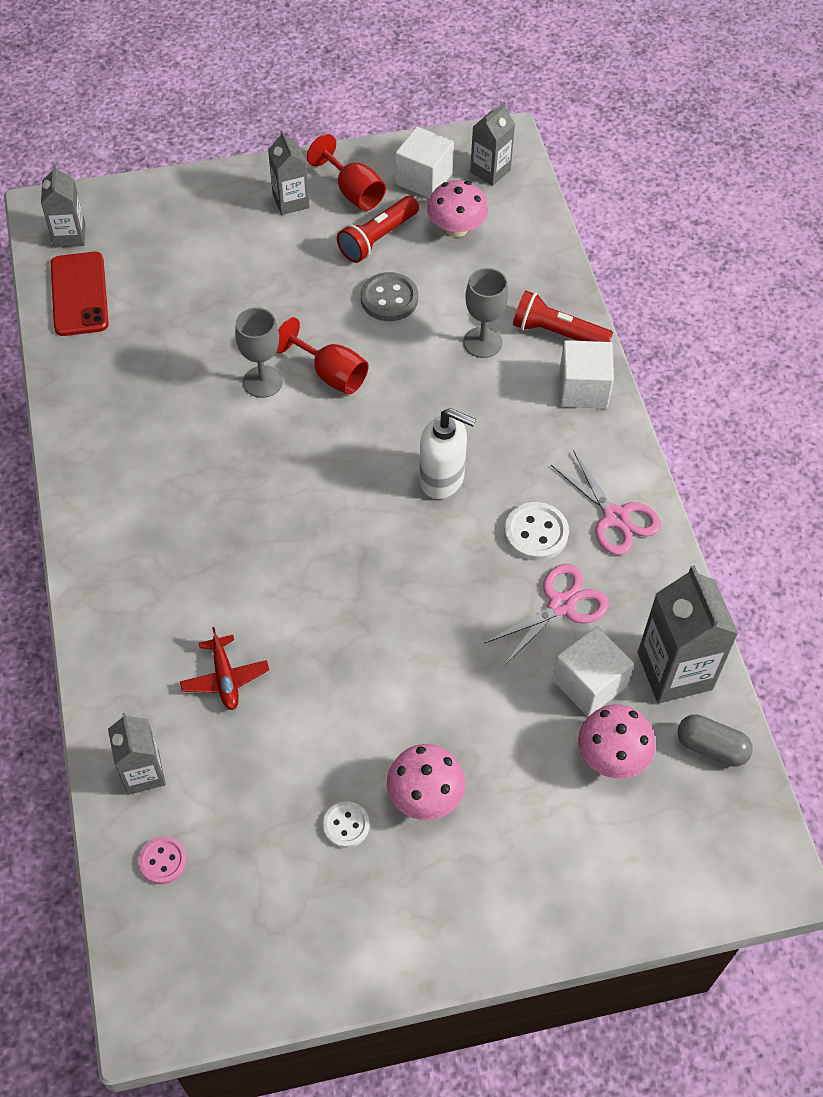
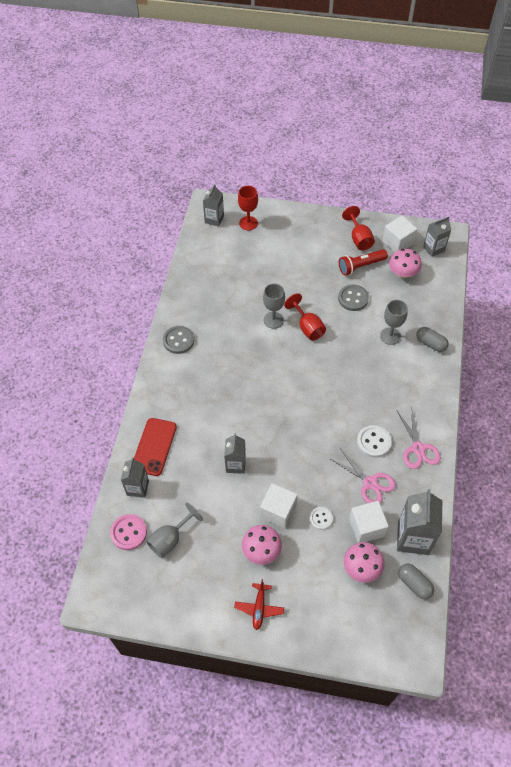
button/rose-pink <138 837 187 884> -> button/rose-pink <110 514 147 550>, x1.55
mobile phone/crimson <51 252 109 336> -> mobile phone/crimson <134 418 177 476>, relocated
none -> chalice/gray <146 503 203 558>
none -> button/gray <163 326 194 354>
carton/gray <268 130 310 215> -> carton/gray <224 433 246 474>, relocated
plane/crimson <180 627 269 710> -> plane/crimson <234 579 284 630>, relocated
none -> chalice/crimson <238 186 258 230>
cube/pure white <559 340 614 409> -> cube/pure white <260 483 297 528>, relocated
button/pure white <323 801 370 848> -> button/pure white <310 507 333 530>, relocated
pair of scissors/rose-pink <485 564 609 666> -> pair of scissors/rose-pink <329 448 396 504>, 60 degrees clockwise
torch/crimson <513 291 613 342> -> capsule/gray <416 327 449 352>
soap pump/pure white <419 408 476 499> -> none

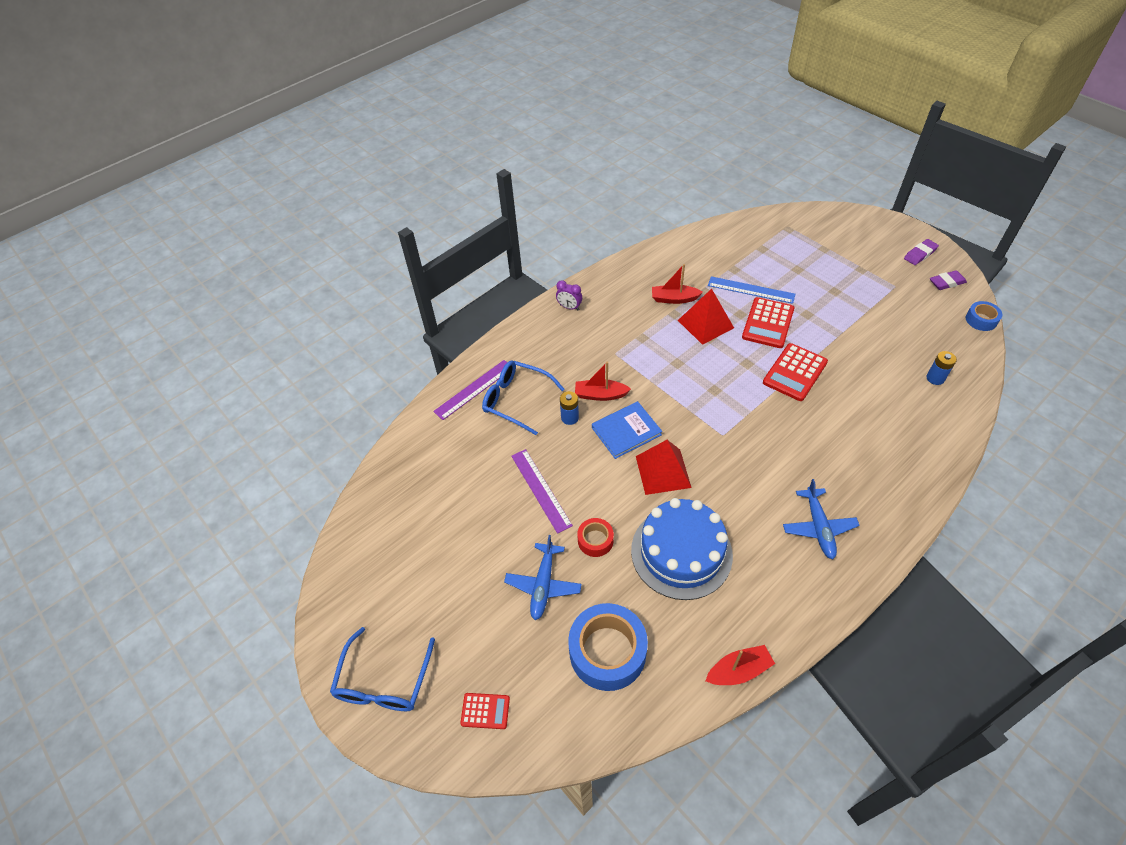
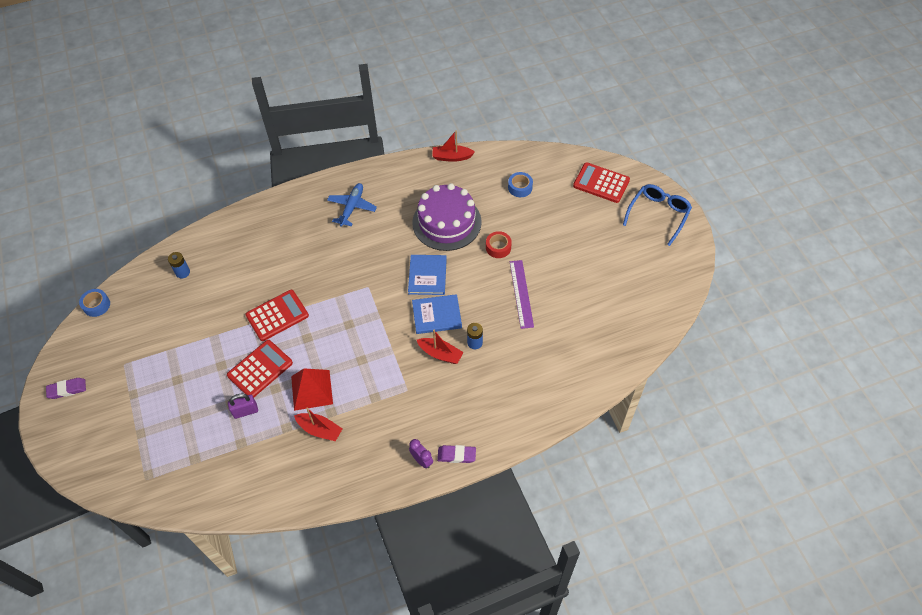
straightedge/royal blue <708 276 795 304> -> padlock/purple <228 394 258 419>
pyramid/crimson <636 440 692 495> -> hardcover/royal blue <408 255 447 295>
gateau/royal blue <631 498 733 600> -> gateau/purple <412 183 482 251>
pencil eraser/purple <930 270 967 290> -> pencil eraser/purple <437 445 476 463>, relocated
tape/royal blue <568 603 648 691> -> tape/royal blue <508 172 533 197>, x0.51
calculator/crimson <460 693 510 729> -> calculator/crimson <573 162 630 203>, x1.79
straightedge/purple <433 360 507 420> -> none
spectacles/royal blue <482 361 564 435> -> none
plane/royal blue <504 535 582 620> -> none

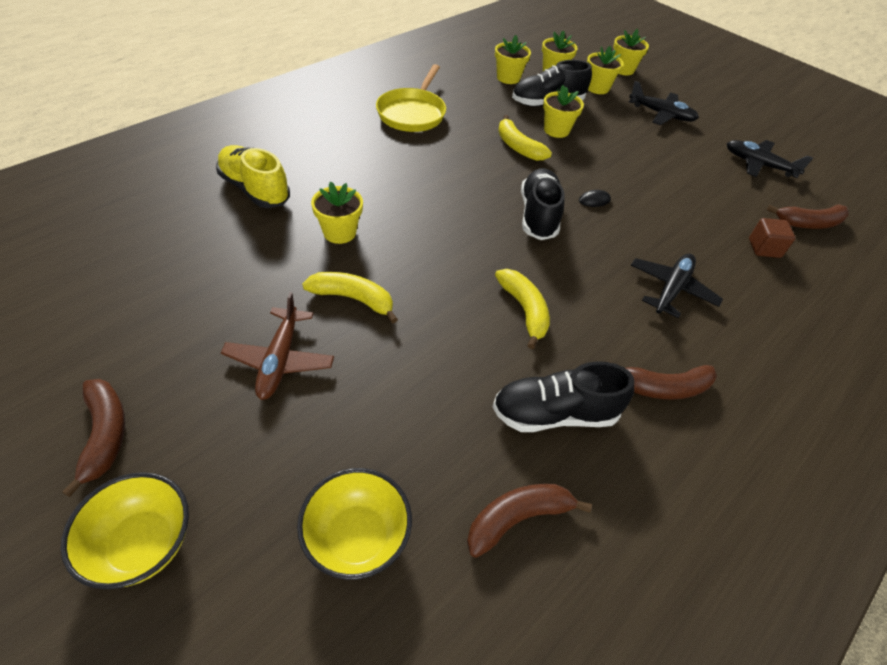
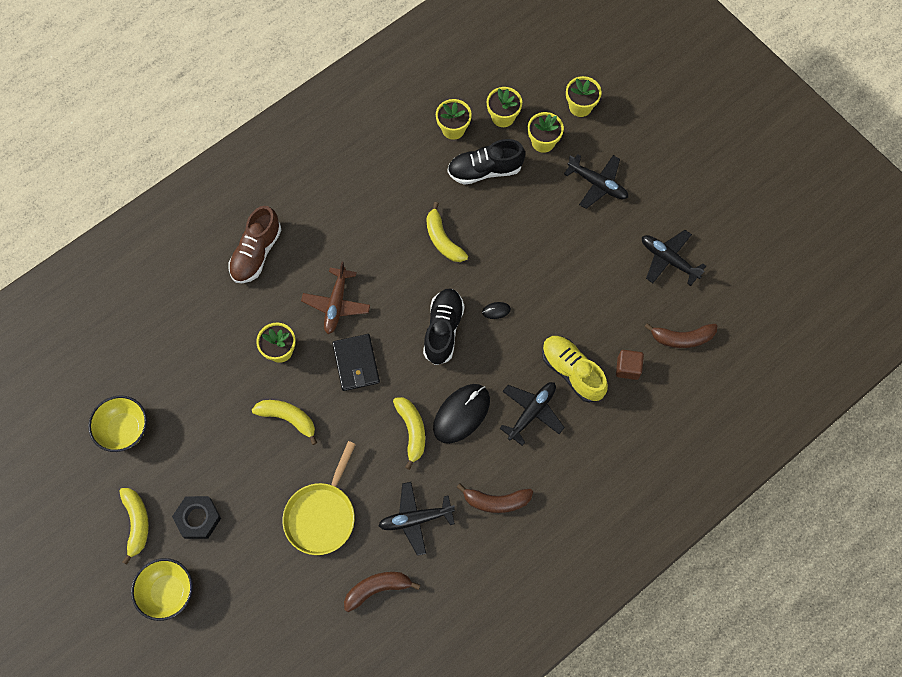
deep dish/golden <297 468 412 580> -> deep dish/golden <88 396 147 452>, relocated
banana fruit/brown <62 379 125 497> -> banana fruit/golden <119 488 149 565>
none -> hexagon nut/ebony <172 496 221 539>
none -> sneaker/brown <228 206 282 283>
skillet/golden <376 64 446 132> -> skillet/golden <283 441 356 555>, relocated
plane/brown <221 292 334 400> -> plane/brown <301 262 370 334>, relocated
none -> billfold/ebony <332 334 380 391>
sneaker/ebony <493 361 634 432> -> plane/ebony <378 482 455 556>
none -> computer mouse/ebony <433 384 490 444>
sneaker/golden <216 145 290 208> -> sneaker/golden <542 336 608 403>, relocated
flower pot/golden <543 85 584 138> -> none

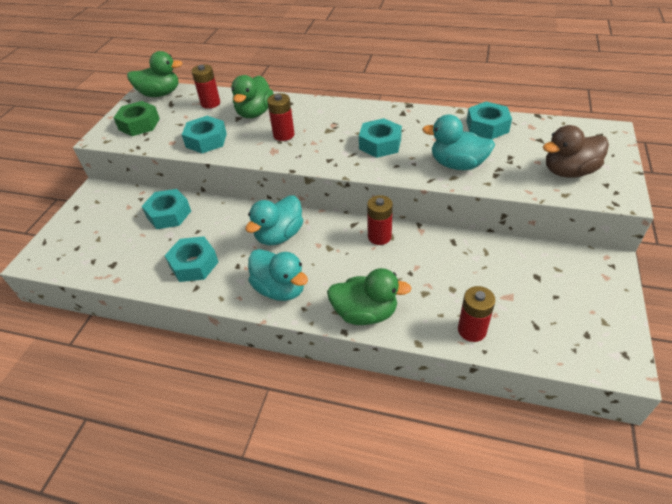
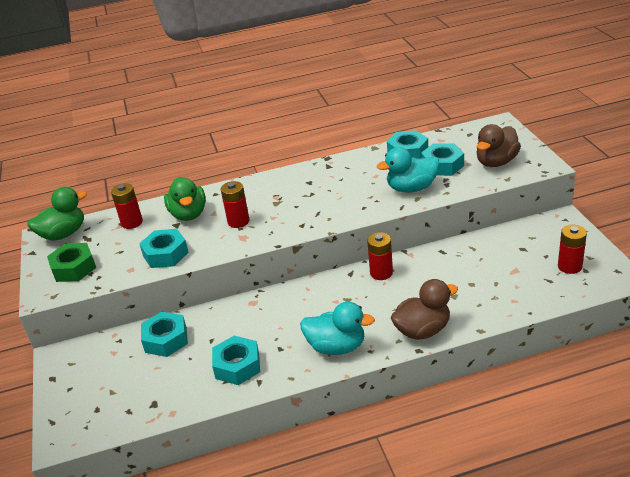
toy duck/emerald <327 268 412 325> -> toy duck/brown <390 279 458 340>
hexagon nut/aqua <359 118 402 158> -> hexagon nut/aqua <421 143 464 176>, relocated
power cell/crimson <458 286 495 342> -> power cell/crimson <558 225 587 274>, relocated
toy duck/aqua <245 195 303 245> -> none

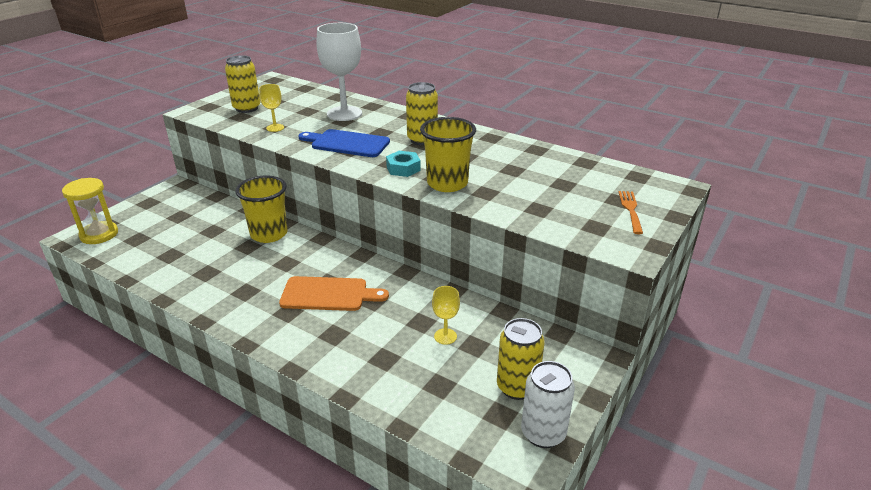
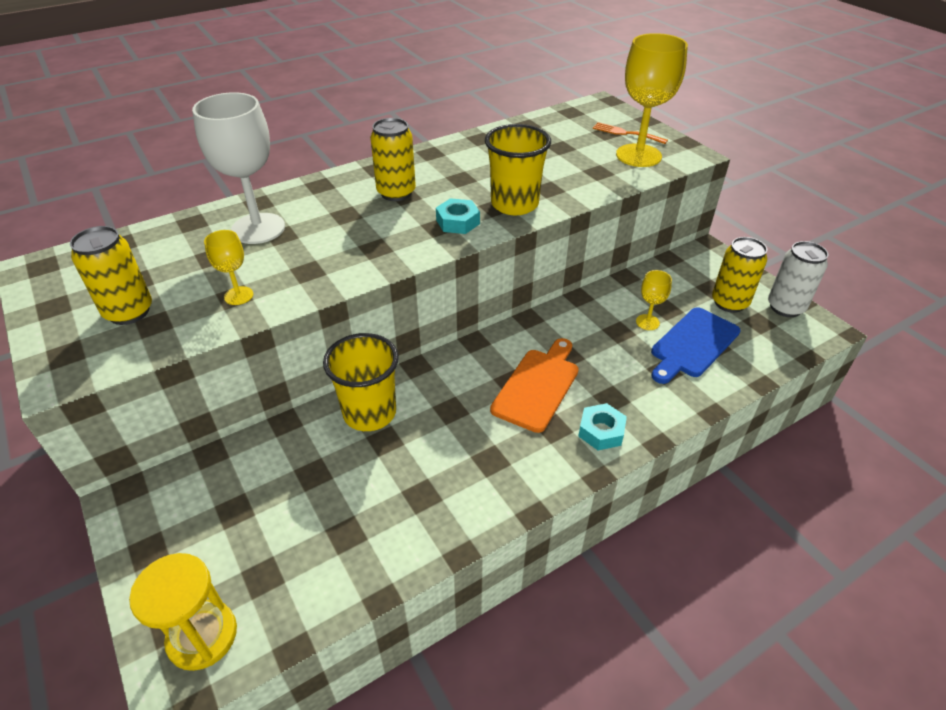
none -> hexagon nut/aqua <578 403 627 450>
none -> chalice/golden <616 33 688 167>
chopping board/royal blue <298 129 390 157> -> chopping board/royal blue <651 307 741 384>, relocated

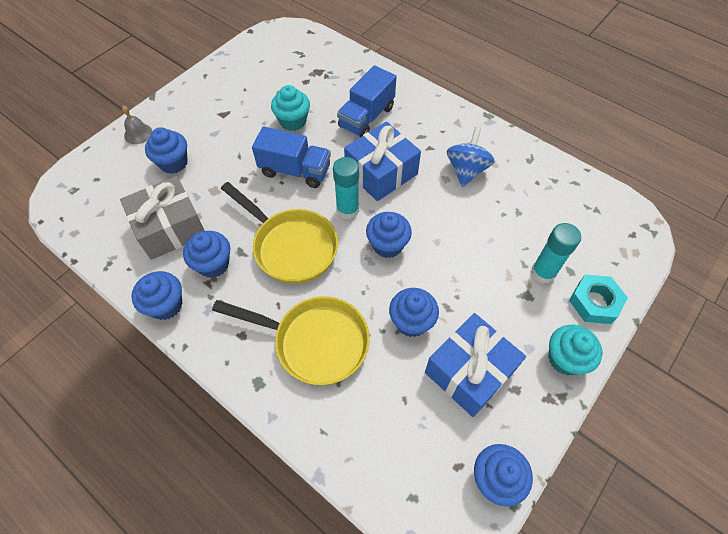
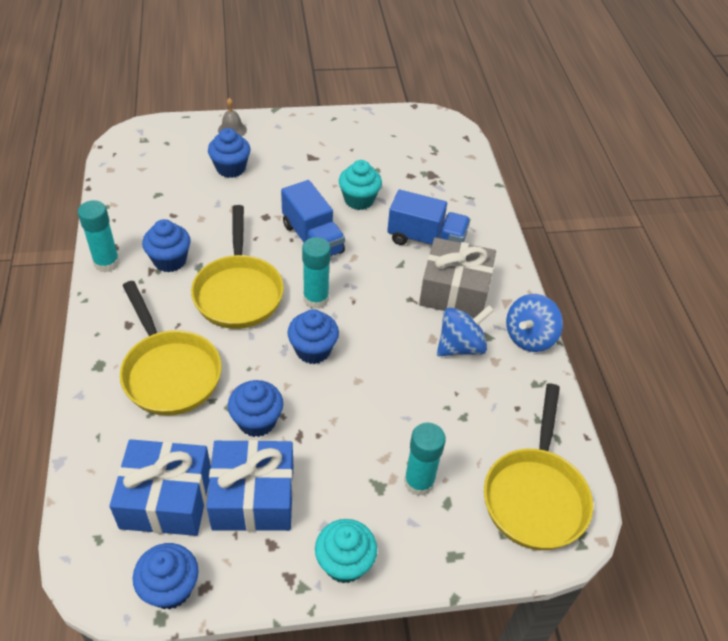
fairy cake/royal blue <131 271 182 320> -> glue stick/aqua <78 200 120 272>
present/royal blue <344 122 421 201> -> present/royal blue <109 439 211 536>, relocated
toy truck/royal blue <337 65 396 137> -> toy truck/royal blue <387 190 470 245>, 150 degrees counterclockwise
present/gray <120 176 205 260> -> present/gray <419 237 496 317>, relocated
none -> skillet/golden <484 384 593 550>
none -> spinning top/royal blue <506 294 563 352>
hexagon nut/aqua <569 275 628 324> -> none

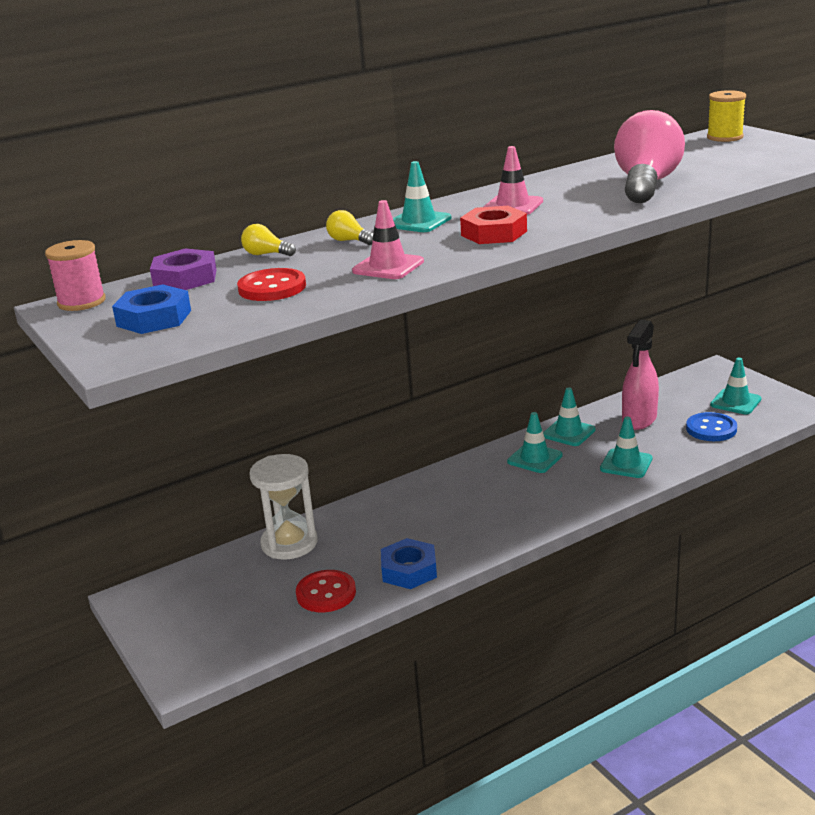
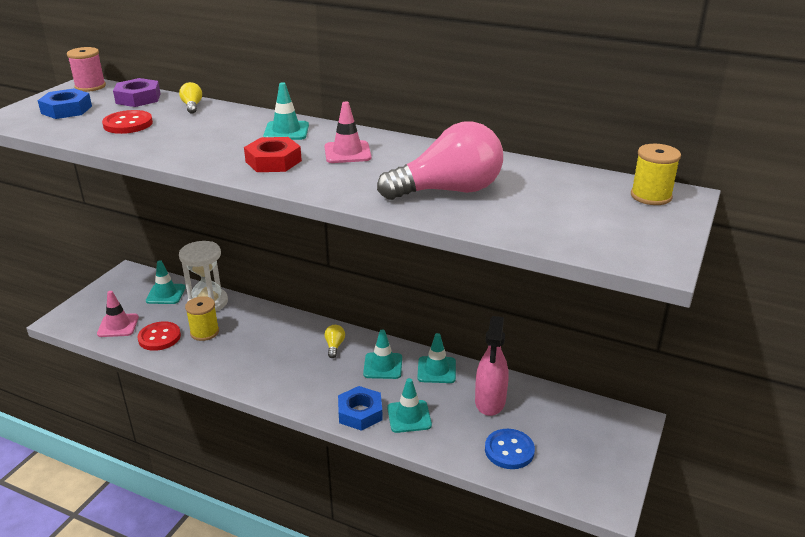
traffic cone/rose-pink <352 200 424 279> -> traffic cone/rose-pink <97 291 139 337>, relocated
traffic cone/aqua <710 358 762 414> -> traffic cone/aqua <146 260 186 304>, relocated
none -> bobbin/golden <185 296 219 341>
light bulb/golden <326 210 373 245> -> light bulb/golden <325 325 345 358>, relocated
hexagon nut/royal blue <381 538 437 589> -> hexagon nut/royal blue <338 386 383 431>, relocated
sprayer/rose-pink <622 319 659 430> -> sprayer/rose-pink <475 316 508 416>, 75 degrees counterclockwise

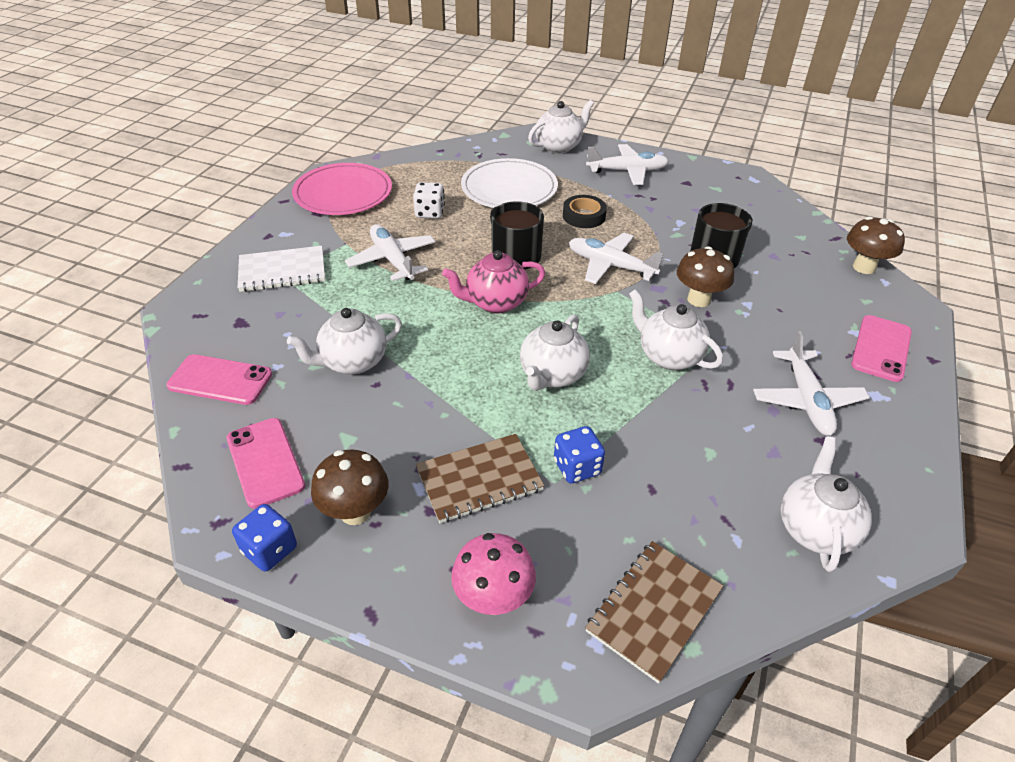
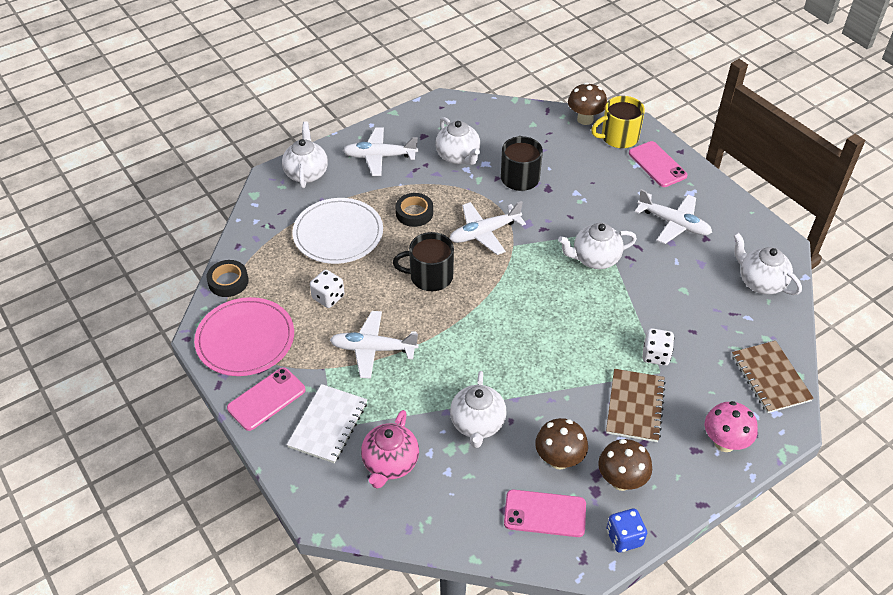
none -> tape/ebony <206 260 249 297>
mobile phone/rose-pink <166 354 272 405> -> mobile phone/rose-pink <227 367 306 431>, relocated
plane/pure white <586 144 669 185> -> plane/pure white <343 127 418 176>, 120 degrees counterclockwise
china teapot/rose-pink <442 250 545 314> -> china teapot/rose-pink <361 410 419 489>, relocated
china teapot/pure white <520 314 590 391> -> china teapot/pure white <435 117 480 165>, relocated
mushroom/brown <677 246 734 307> -> mushroom/brown <535 418 588 469>, relocated
none -> tea mug/golden <591 96 645 148>
die/royal blue <554 426 605 483> -> die/pure white <642 328 674 366>

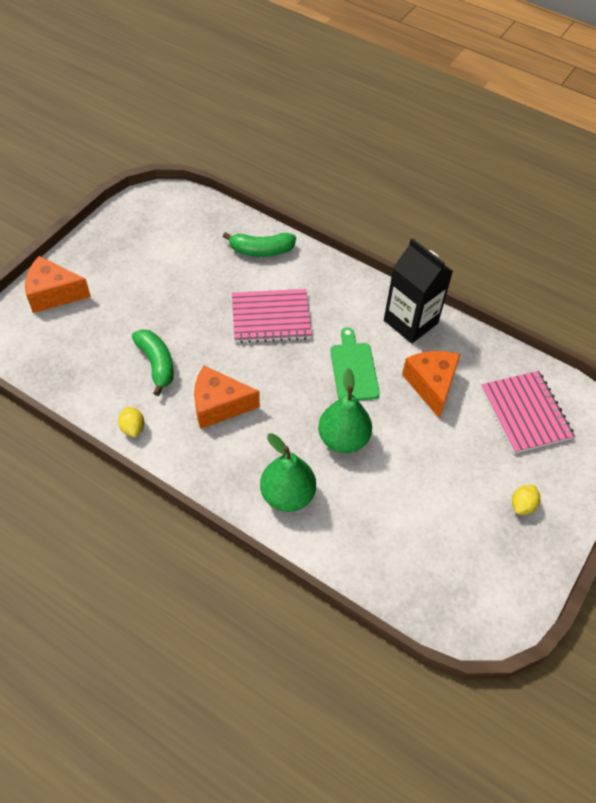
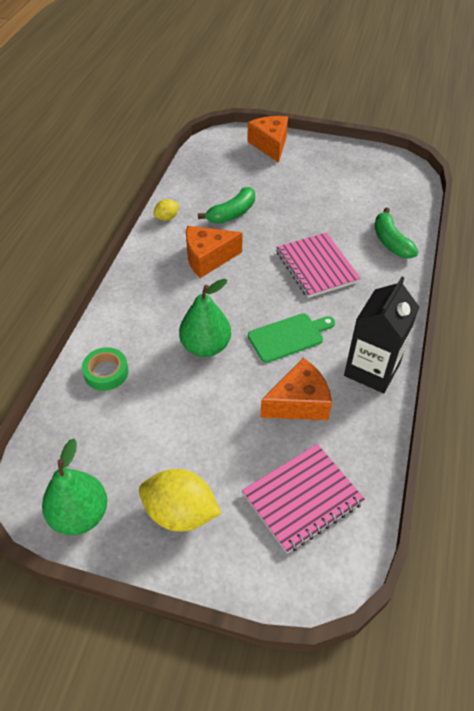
pear fruit/emerald <260 433 316 512> -> pear fruit/emerald <42 439 107 535>, relocated
none -> tape/emerald <82 347 129 391>
citrus fruit/golden <512 485 540 515> -> citrus fruit/golden <139 469 221 532>, x1.98
cheese wedge/orange-coloured <194 366 260 429> -> cheese wedge/orange-coloured <186 226 242 278>, 90 degrees counterclockwise

